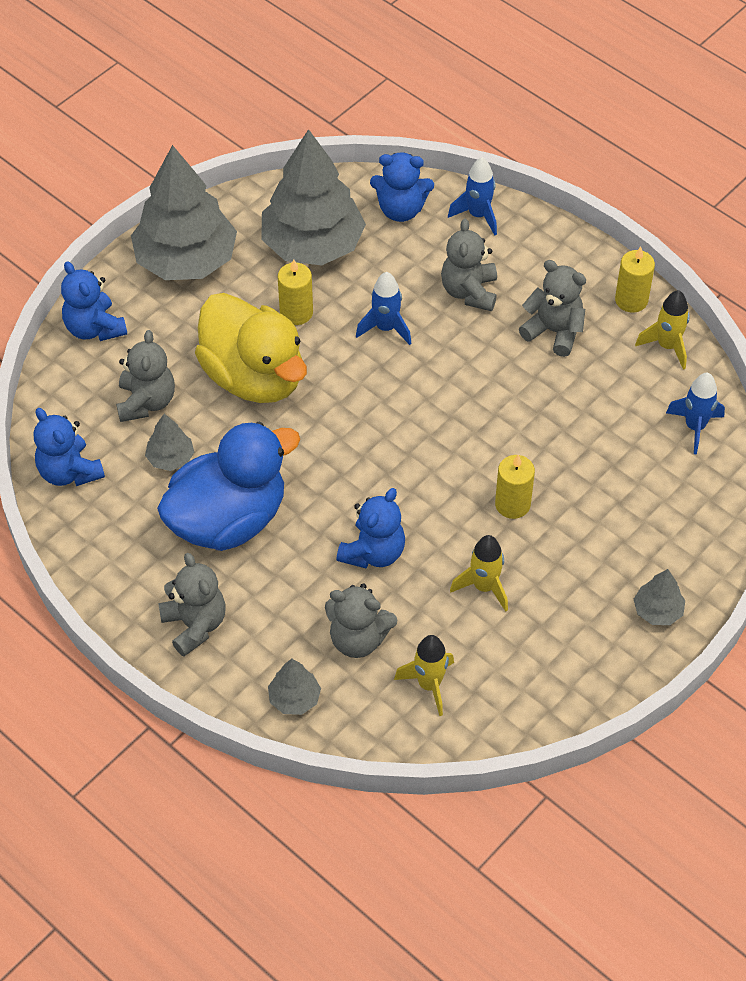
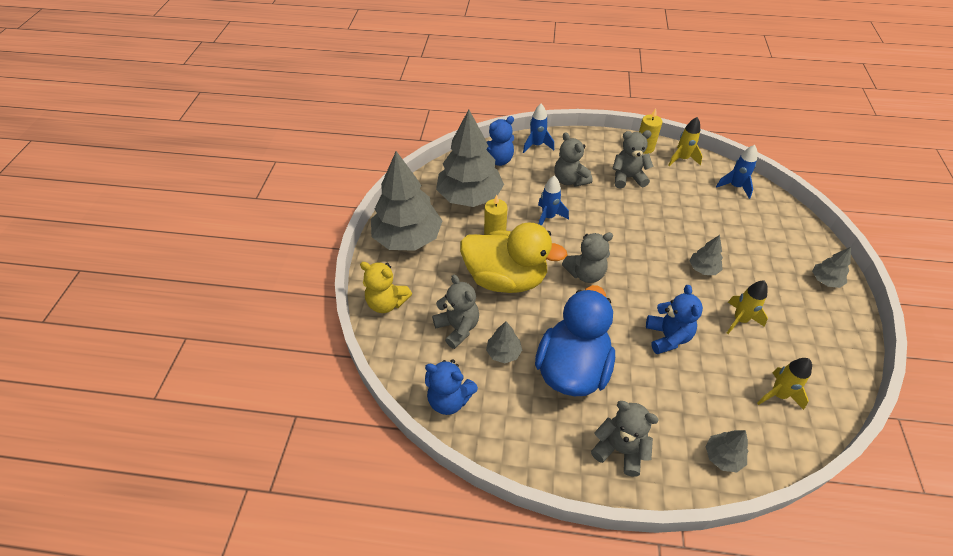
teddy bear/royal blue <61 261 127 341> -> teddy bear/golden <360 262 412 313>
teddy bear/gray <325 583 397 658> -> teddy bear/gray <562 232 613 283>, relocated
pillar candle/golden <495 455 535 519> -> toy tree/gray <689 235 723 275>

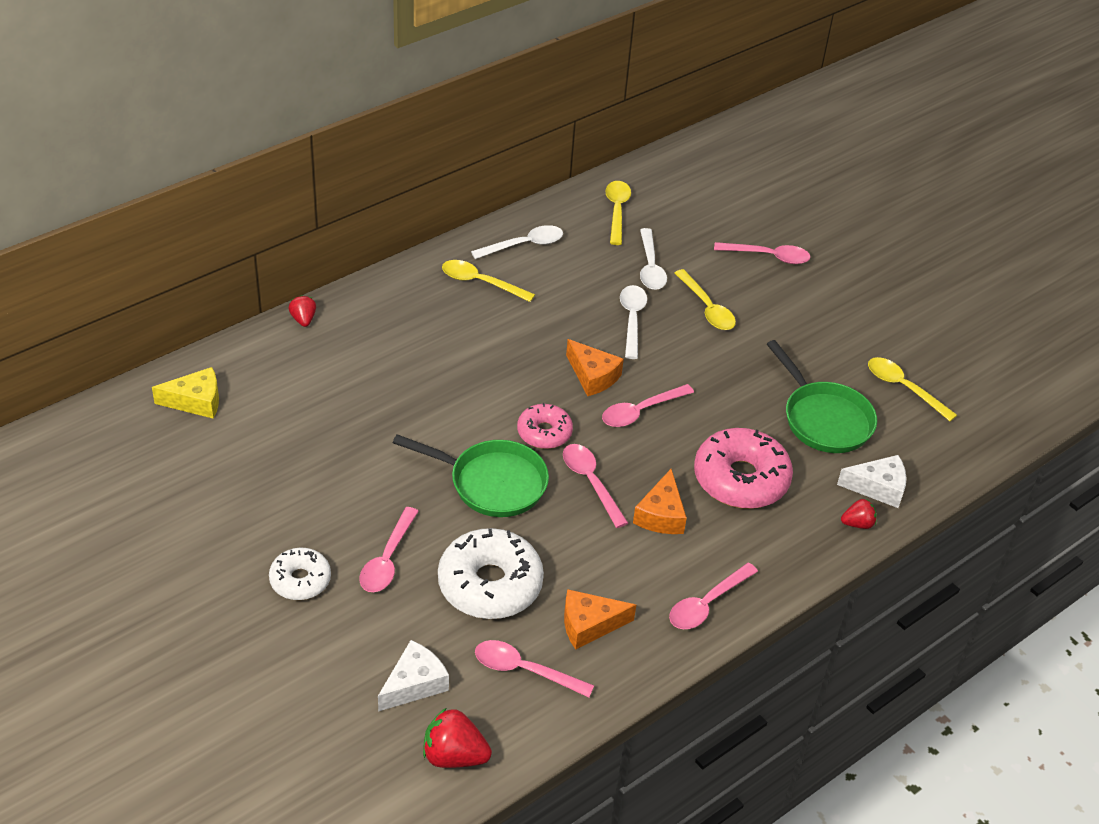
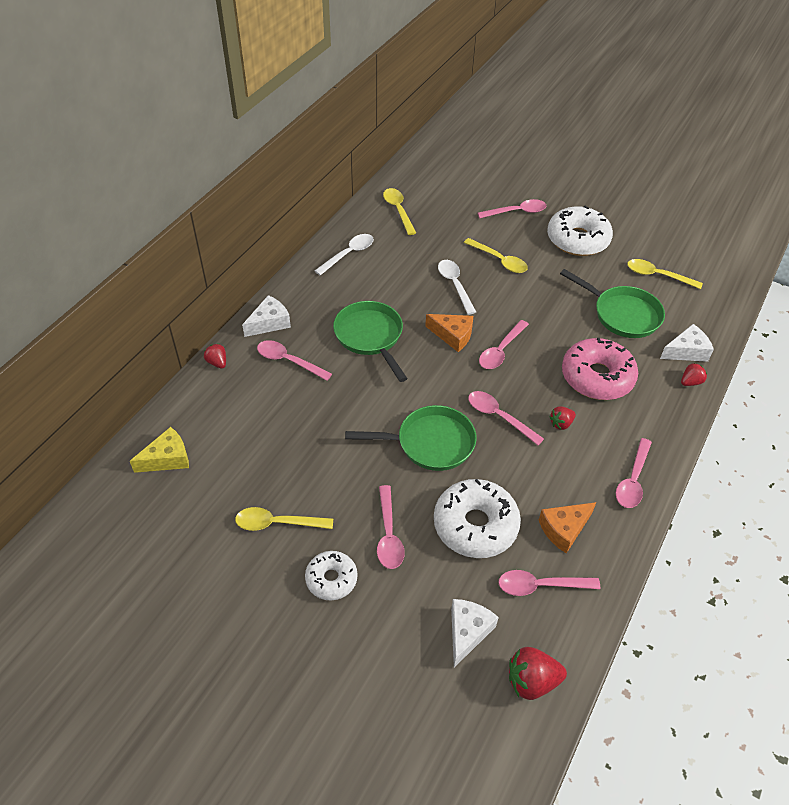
teaspoon/golden <442 260 535 302> -> teaspoon/golden <235 507 333 531>, relocated
none -> cheese wedge/pure white <242 295 291 337>
none -> teaspoon/rose-pink <257 340 332 381>
none -> skillet/emerald <333 301 408 382>
none -> donut/pure white <547 206 613 256>
cheese wedge/orange-coloured <633 469 687 534> -> strawberry/crimson <549 407 576 430>
donut/rose-pink <517 403 573 449> -> none
teaspoon/pure white <640 228 667 290> -> none

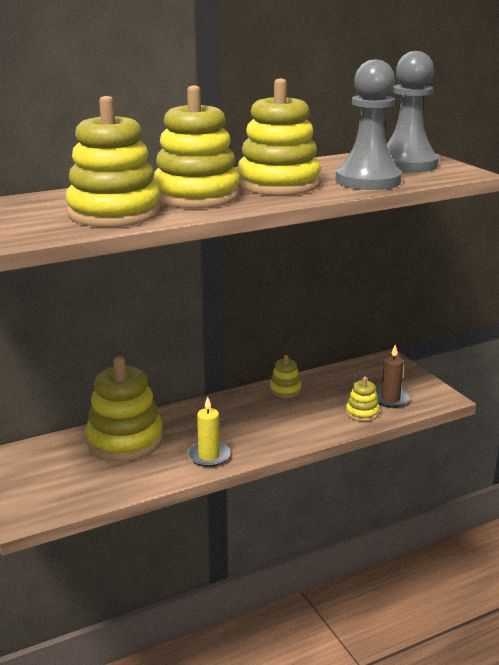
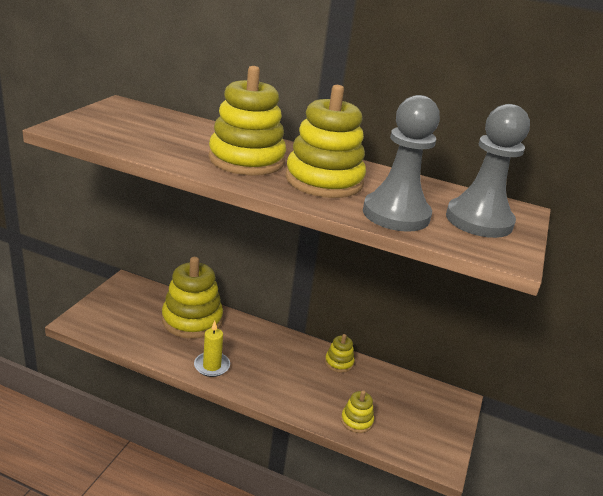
stacking rings/golden <66 96 161 227> -> none
pillar candle/brown <375 345 410 408> -> none

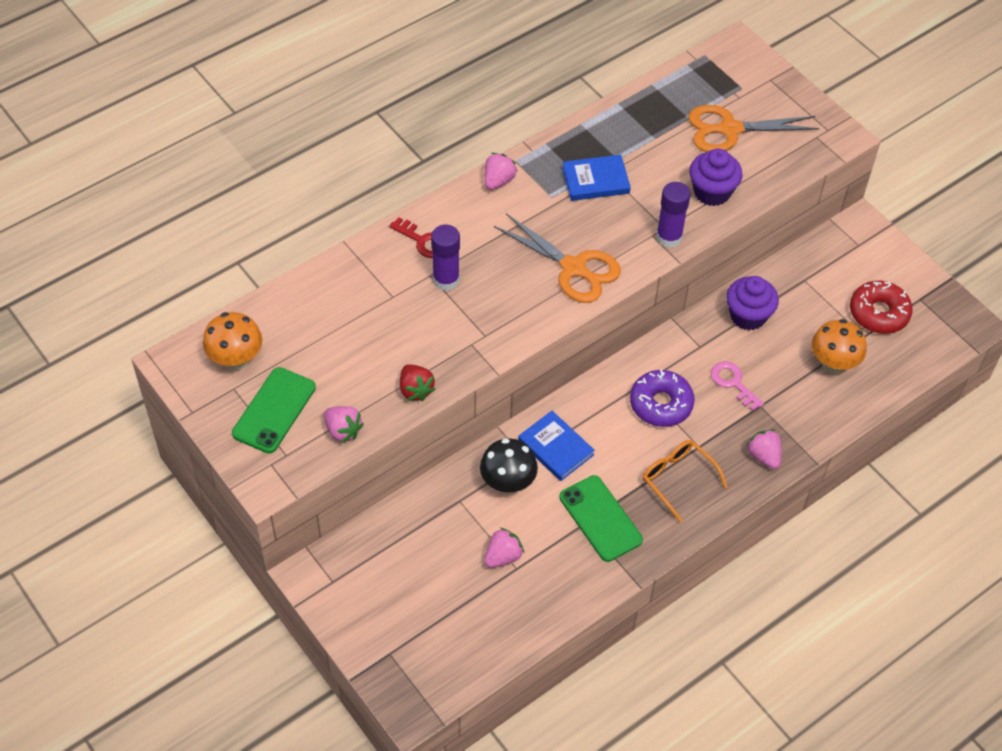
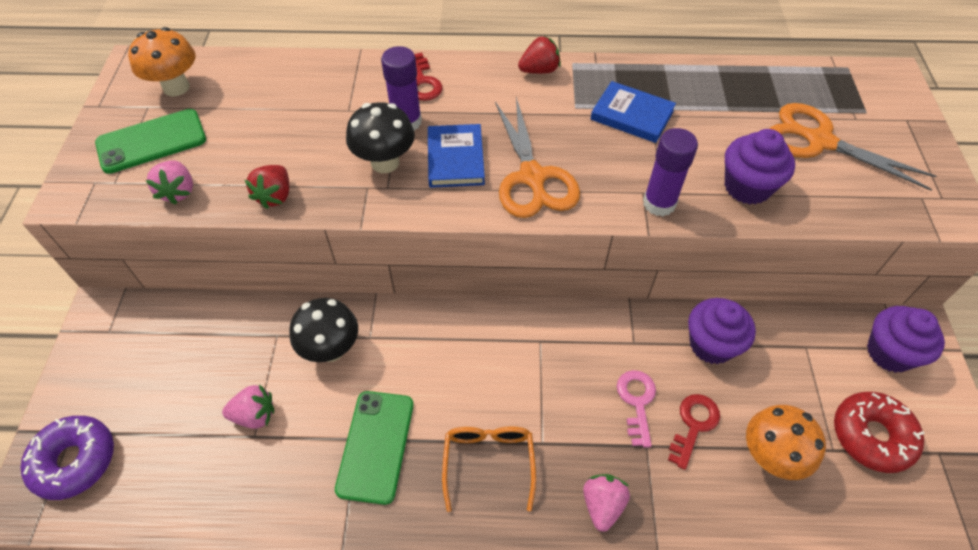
donut/purple <630 369 695 427> -> donut/purple <21 416 114 500>, relocated
none -> mushroom/ebony <346 102 415 173>
hardcover/royal blue <518 411 595 481> -> hardcover/royal blue <428 124 485 188>, relocated
strawberry/rose-pink <485 153 518 190> -> strawberry/crimson <518 36 561 74>
none -> door key/crimson <668 394 720 470>
none -> fairy cake/purple <867 306 945 373>

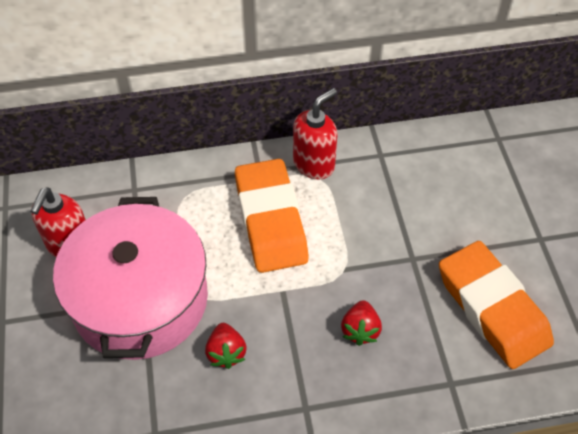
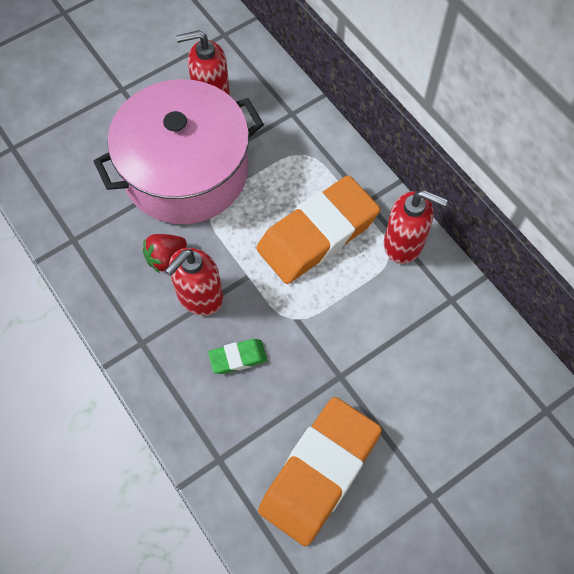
none -> soap pump/crimson <165 248 223 316>
strawberry/crimson <341 300 382 346> -> pencil eraser/emerald <208 339 267 374>

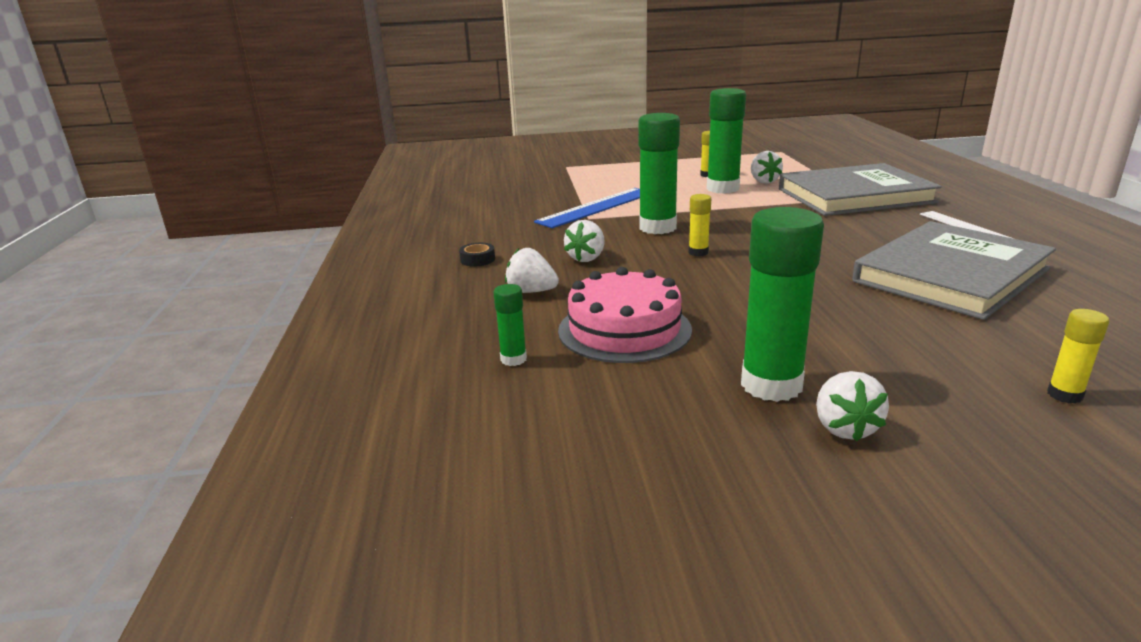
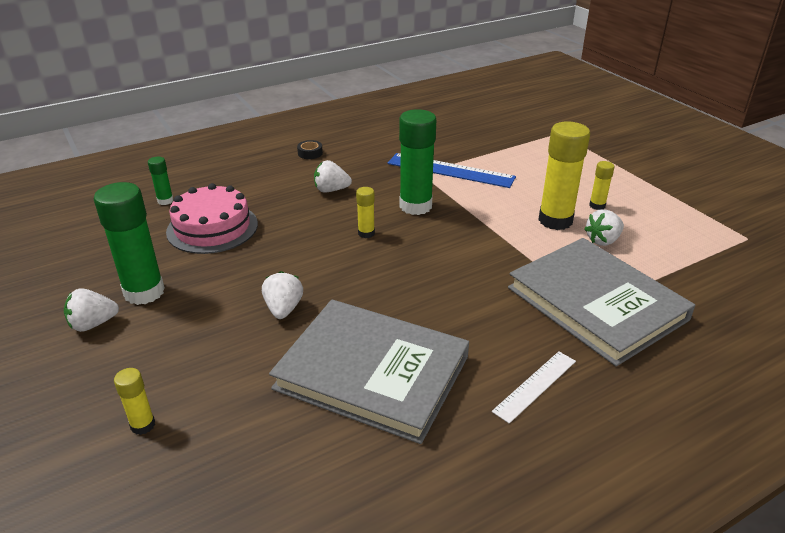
strawberry/pure white <505 248 559 293> -> strawberry/pure white <262 271 303 319>, relocated
glue stick/emerald <707 88 746 194> -> glue stick/golden <538 122 590 230>

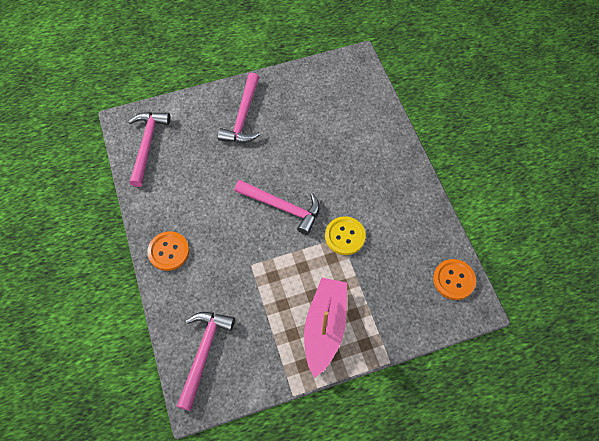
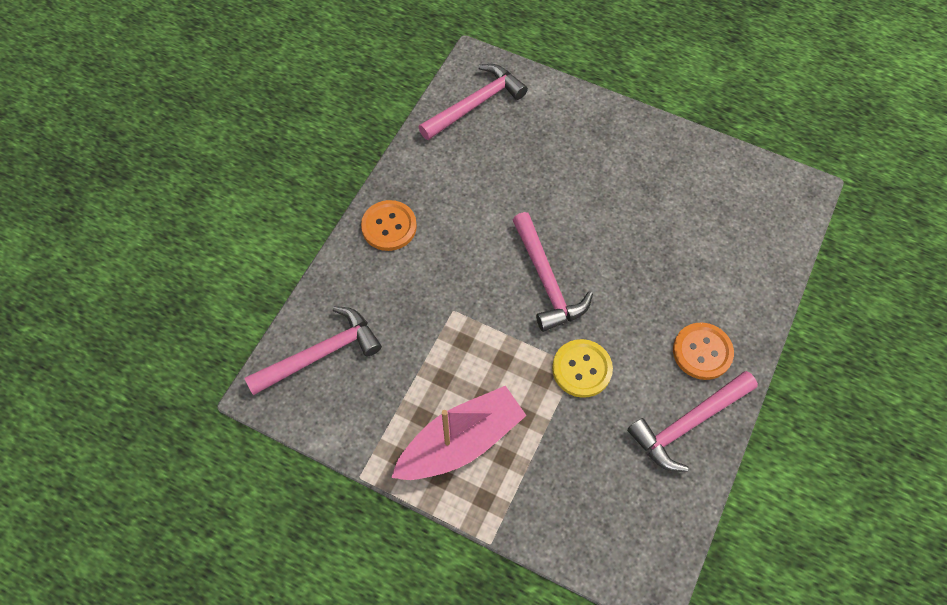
hammer/rose-pink <218 73 260 143> -> hammer/rose-pink <627 371 758 472>, relocated
button/orange-coloured <433 259 476 300> -> button/orange-coloured <673 322 734 380>, relocated

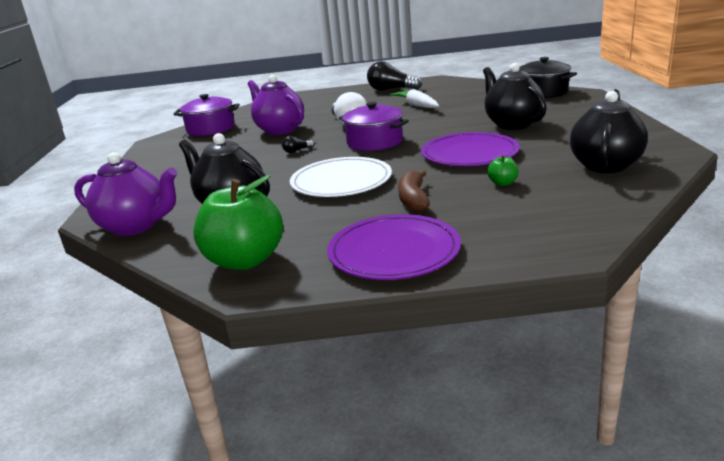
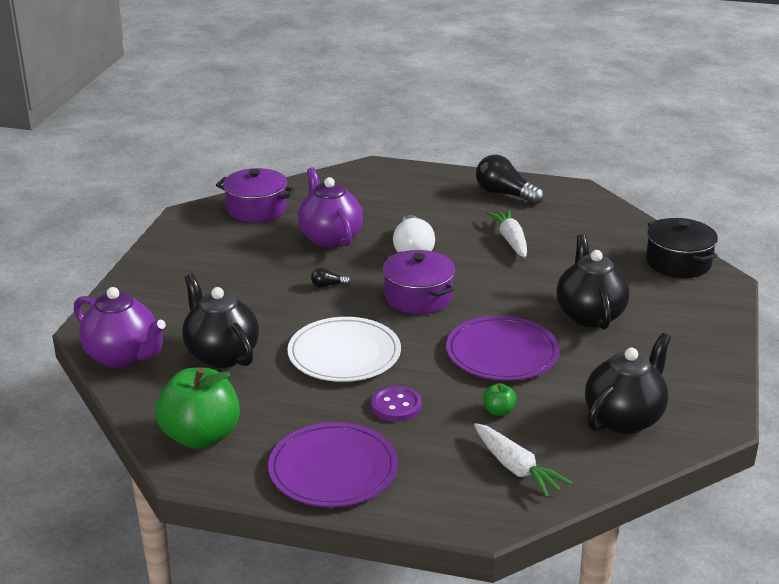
banana fruit/brown <398 170 430 212> -> button/purple <371 386 422 422>
none -> root vegetable/pure white <474 423 572 497>

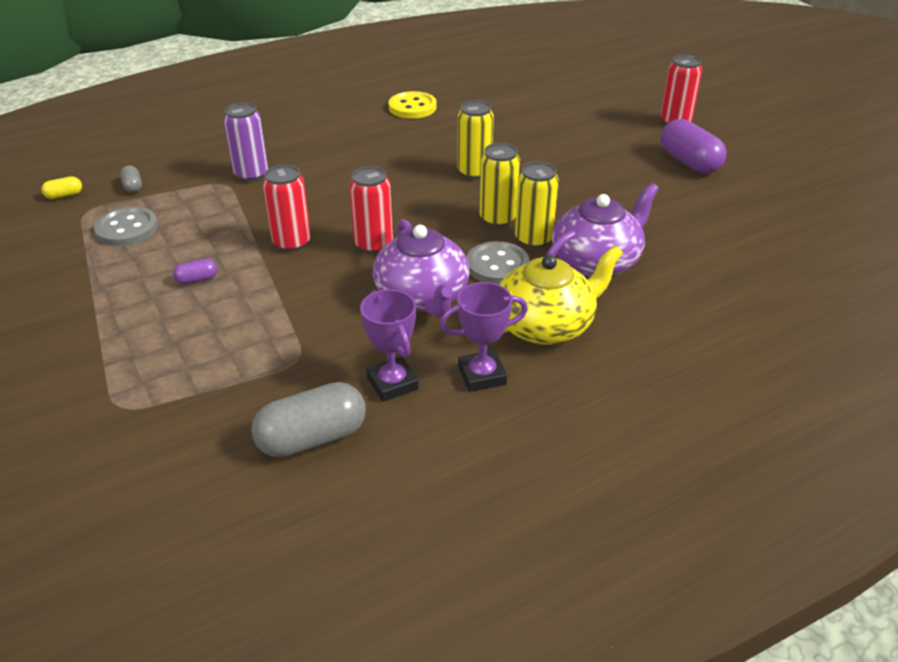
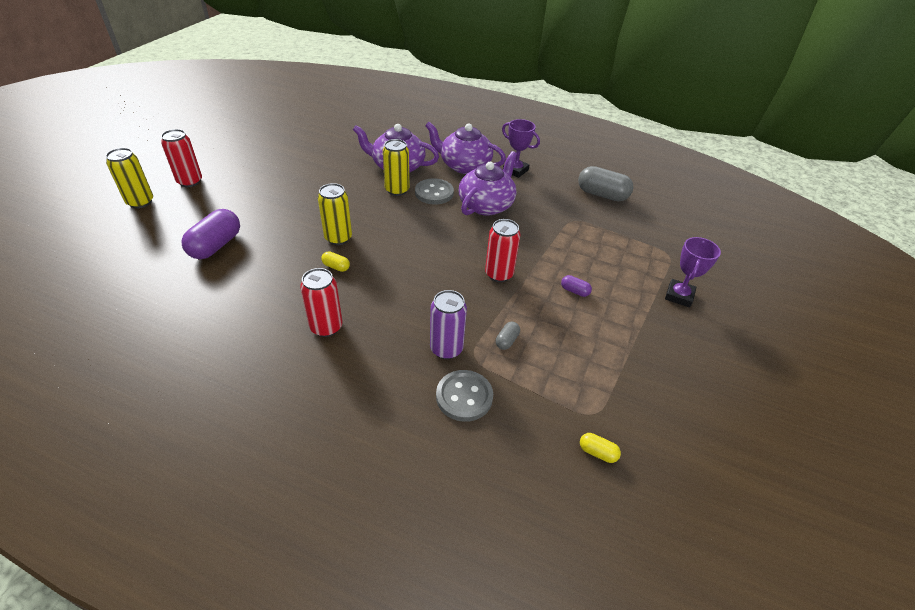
tin/golden <480 143 520 227> -> tin/golden <106 148 153 208>, relocated
capsule/purple <661 119 727 174> -> capsule/purple <182 209 240 259>, relocated
tin/crimson <349 166 393 254> -> tin/crimson <300 268 343 337>, relocated
none -> capsule/golden <321 251 350 272>
china teapot/golden <500 245 623 345> -> china teapot/purple <425 122 506 174>
button/gray <94 207 158 246> -> button/gray <436 370 493 422>, relocated
capsule/gray <120 166 142 193> -> capsule/gray <496 322 520 350>, relocated
award cup/purple <360 289 419 402> -> award cup/purple <665 237 721 308>, relocated
button/golden <388 91 437 119> -> none

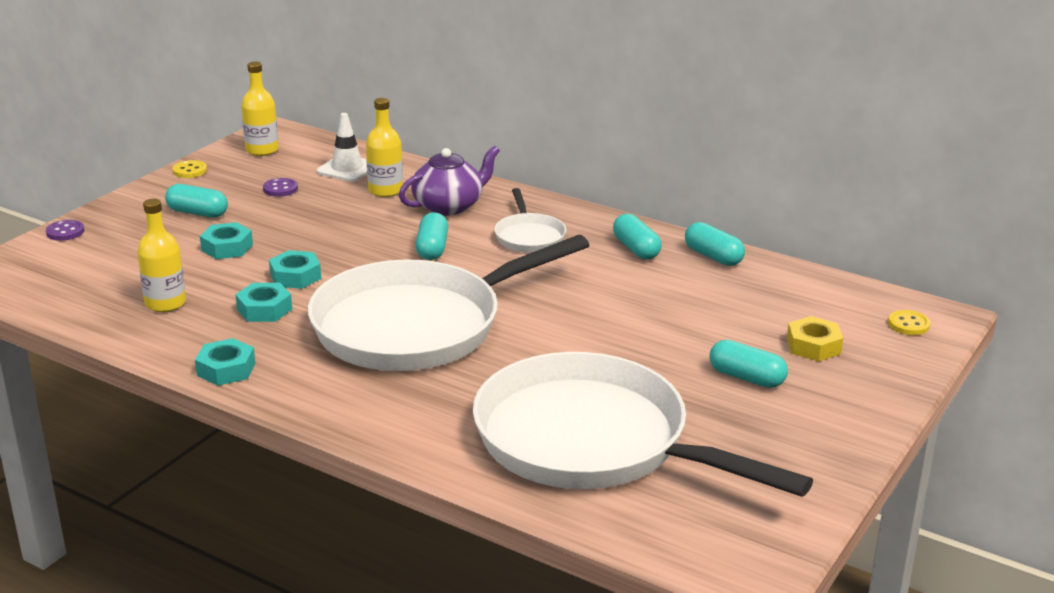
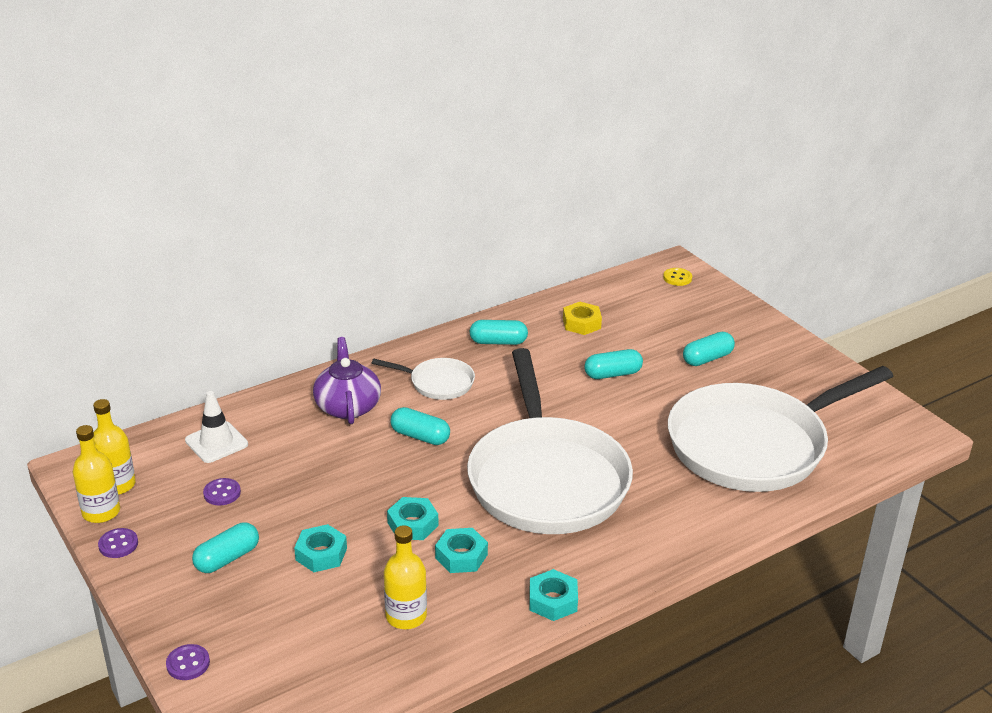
flask/golden <366 98 403 197> -> flask/golden <73 425 120 523>, relocated
button/golden <172 160 207 178> -> button/purple <98 528 138 558>
hexagon nut/golden <787 316 843 361> -> hexagon nut/golden <563 302 602 335>, relocated
capsule/aqua <685 222 745 266> -> capsule/aqua <584 349 643 379>, relocated

